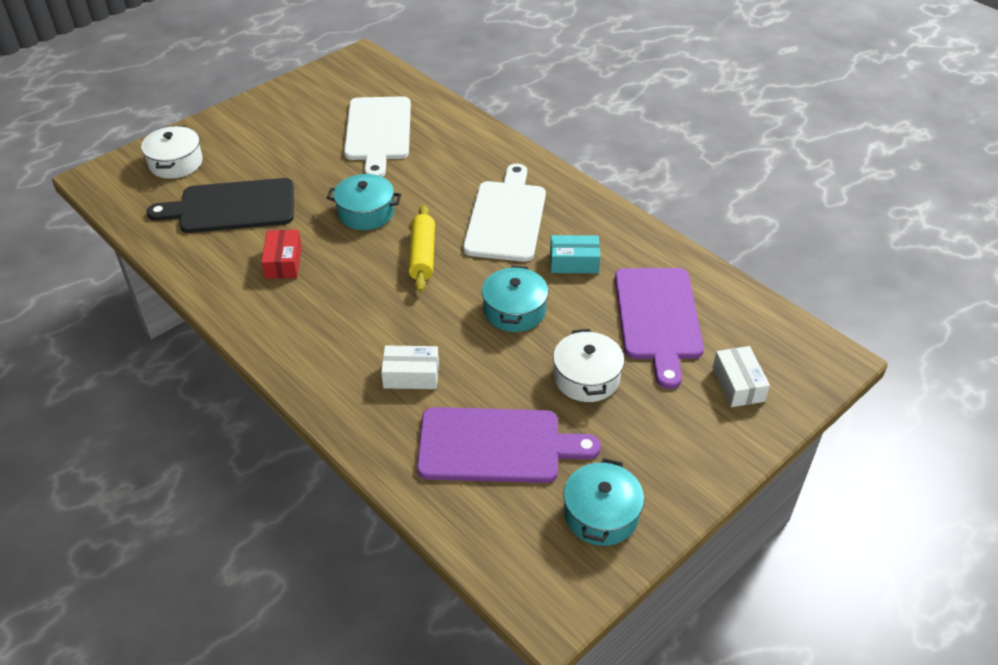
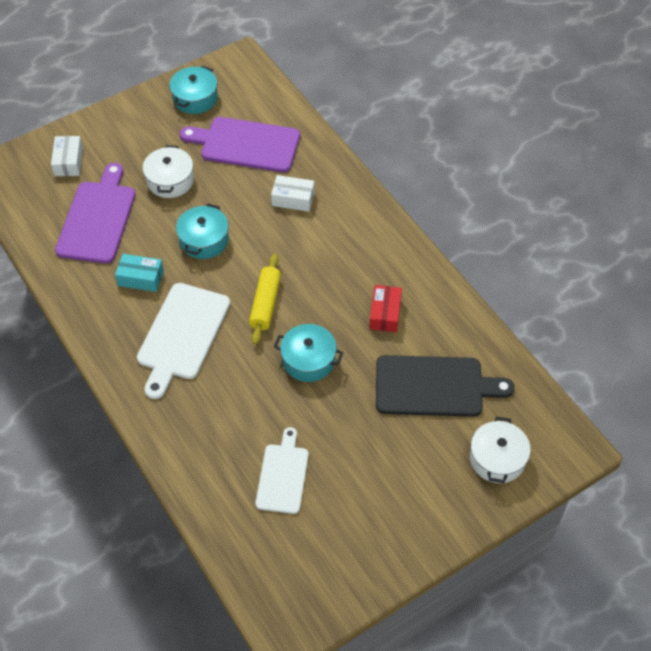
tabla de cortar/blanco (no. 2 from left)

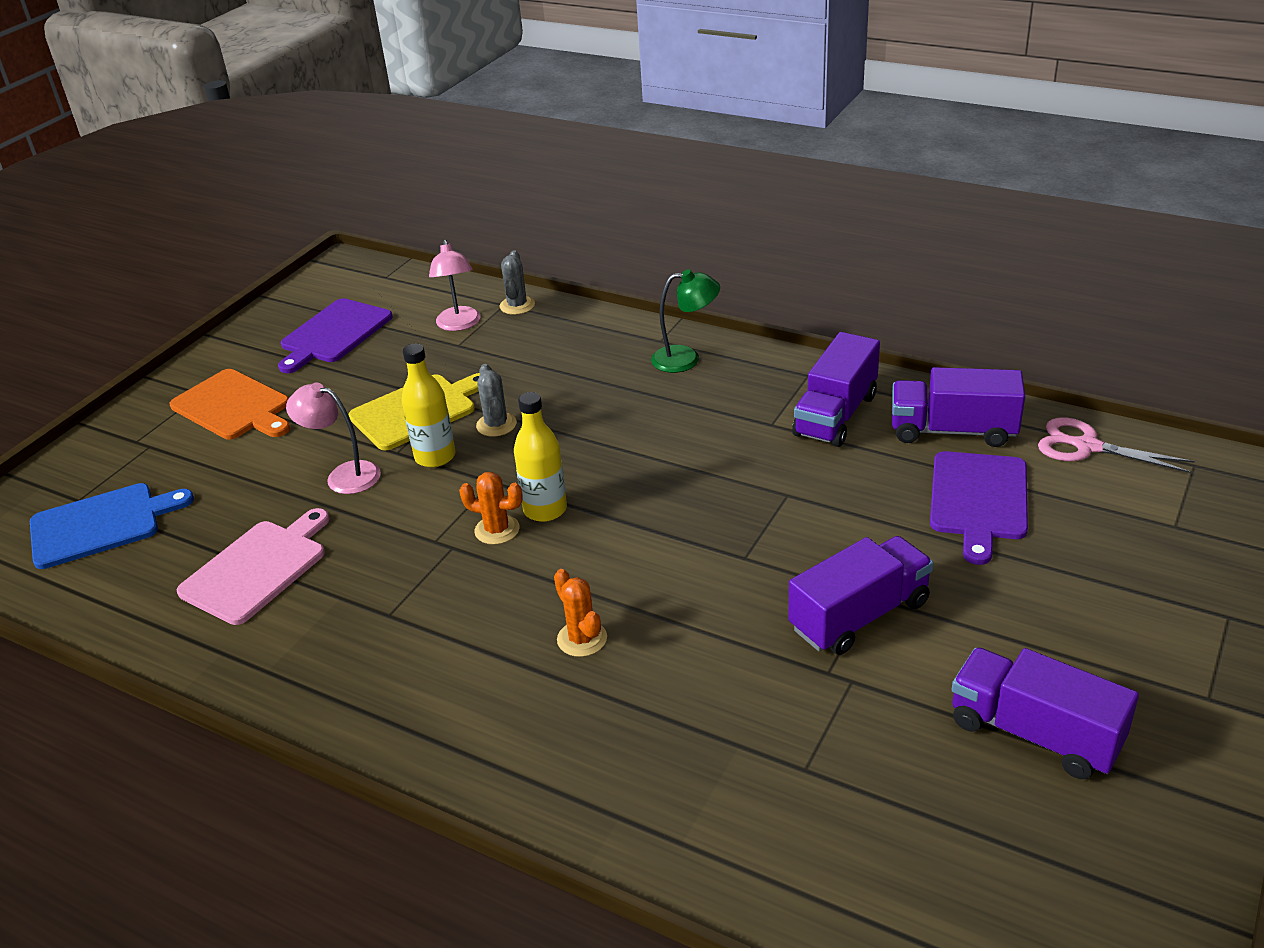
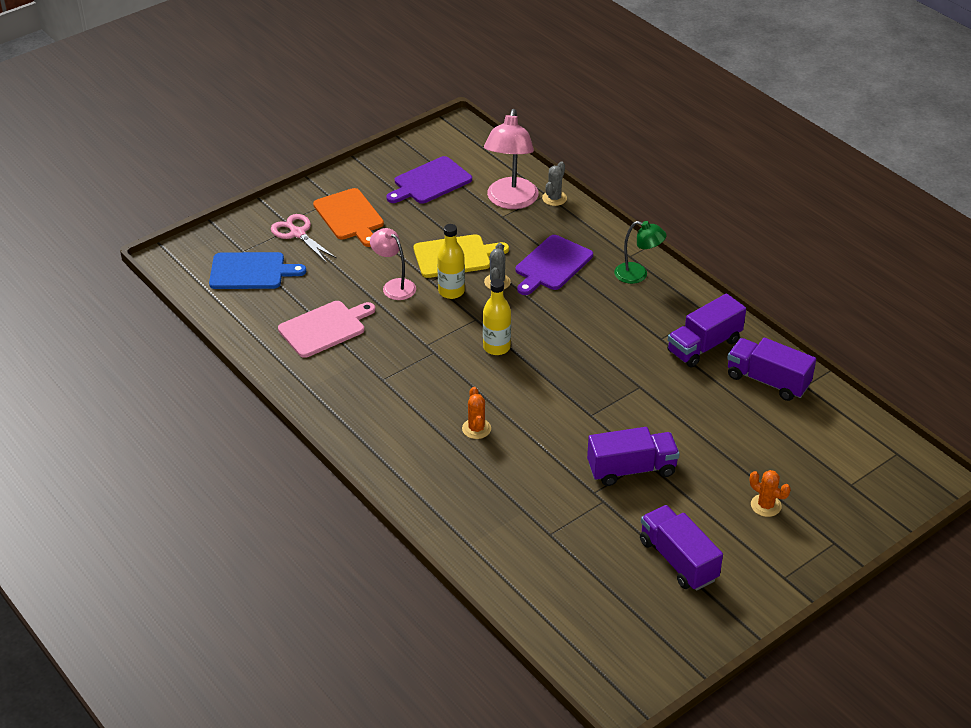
lámpara/rosa (no. 2 from left)
tijeras/rosa
tabla de cortar/morado (no. 2 from left)
cactus/naranja (no. 2 from left)

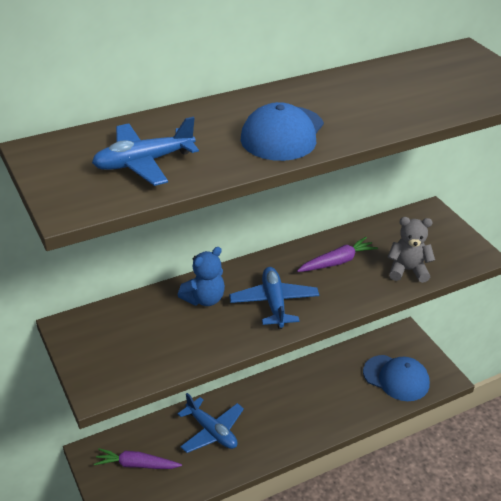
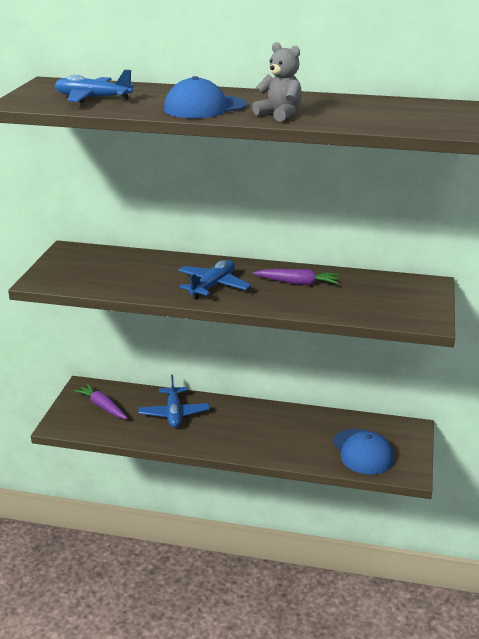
osito/gris
osito/azul

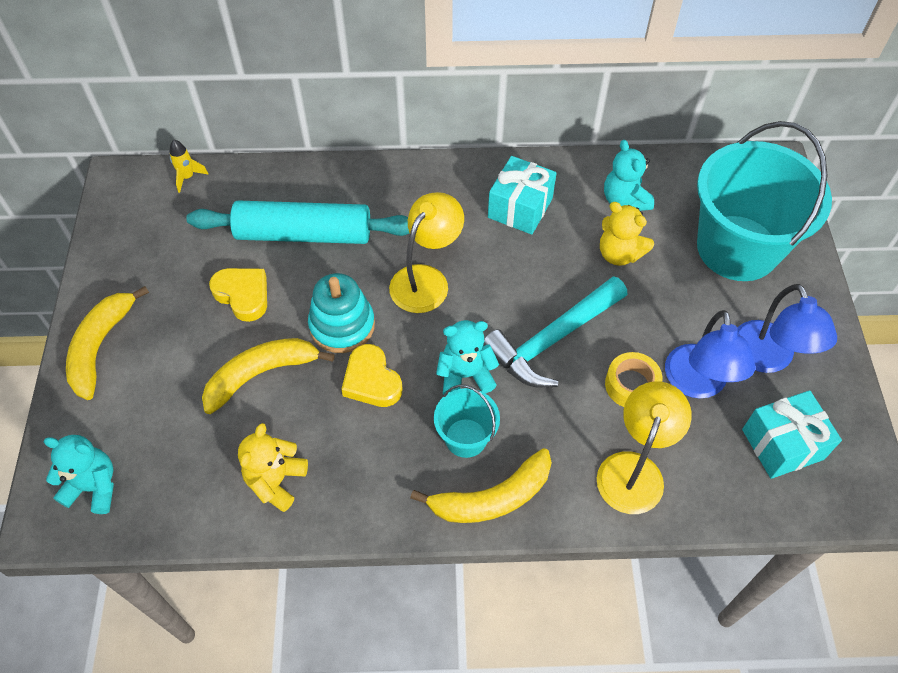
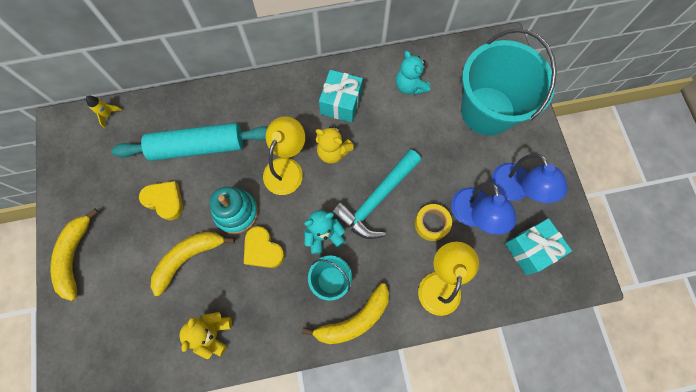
osito/amarillo (no. 2 from left)
osito/turquesa (no. 1 from left in the first image)

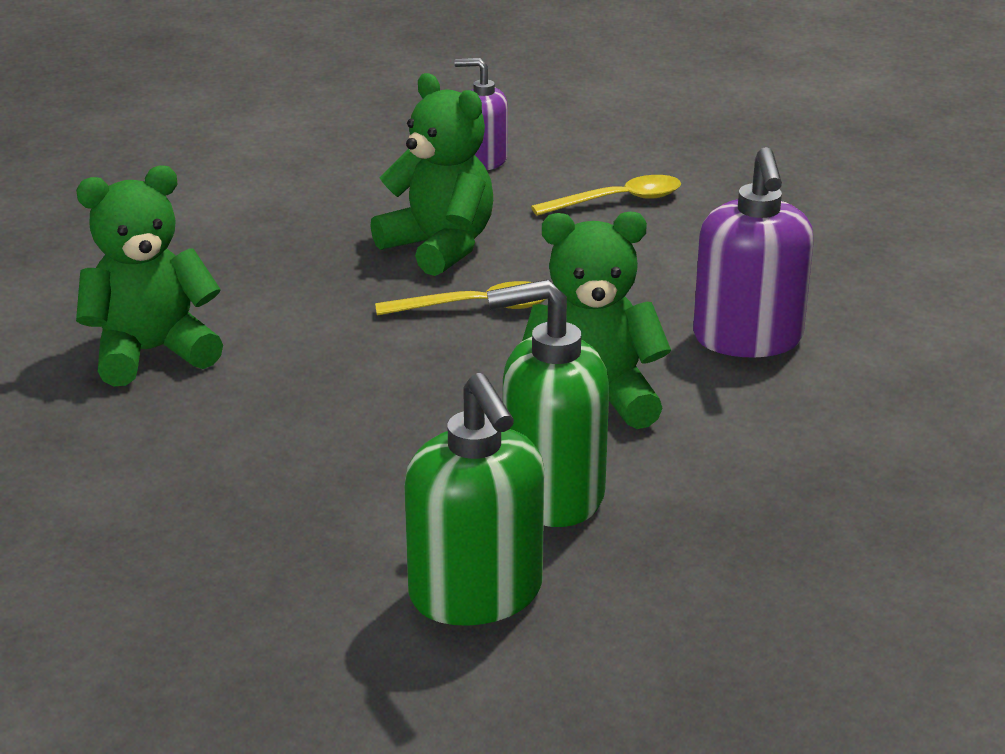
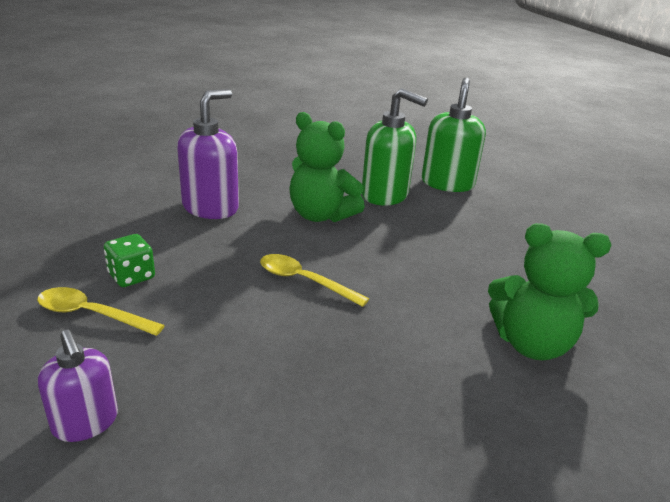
osito/verde (no. 2 from left in the first image)
dado/verde

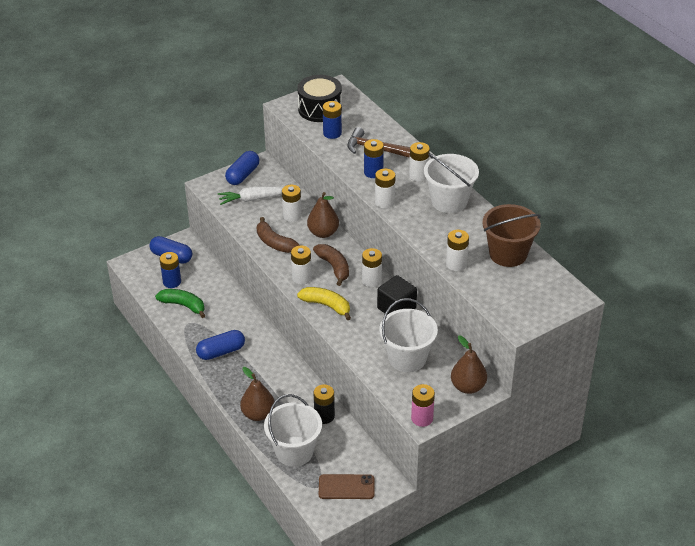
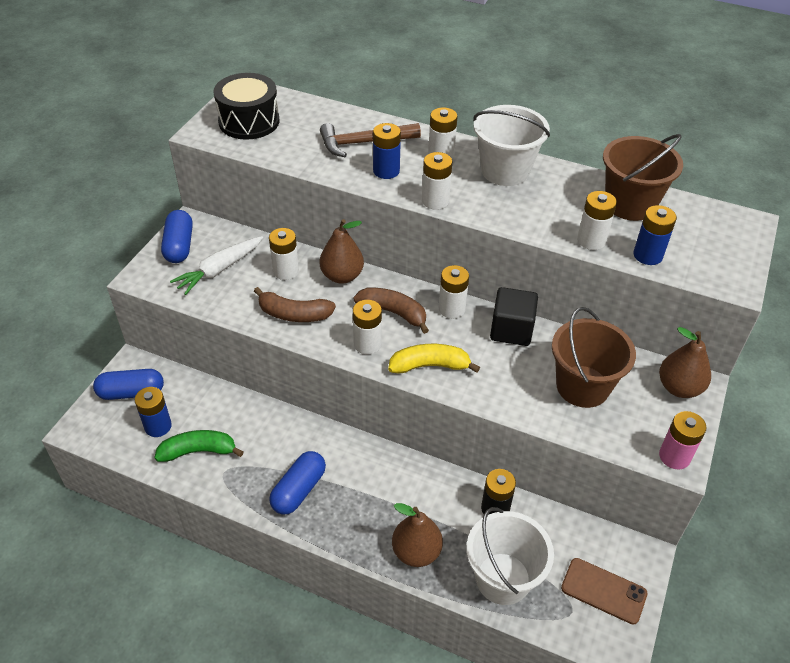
pila/azul (no. 3 from left)
balde/marrón (no. 1 from left)
móvil/marrón

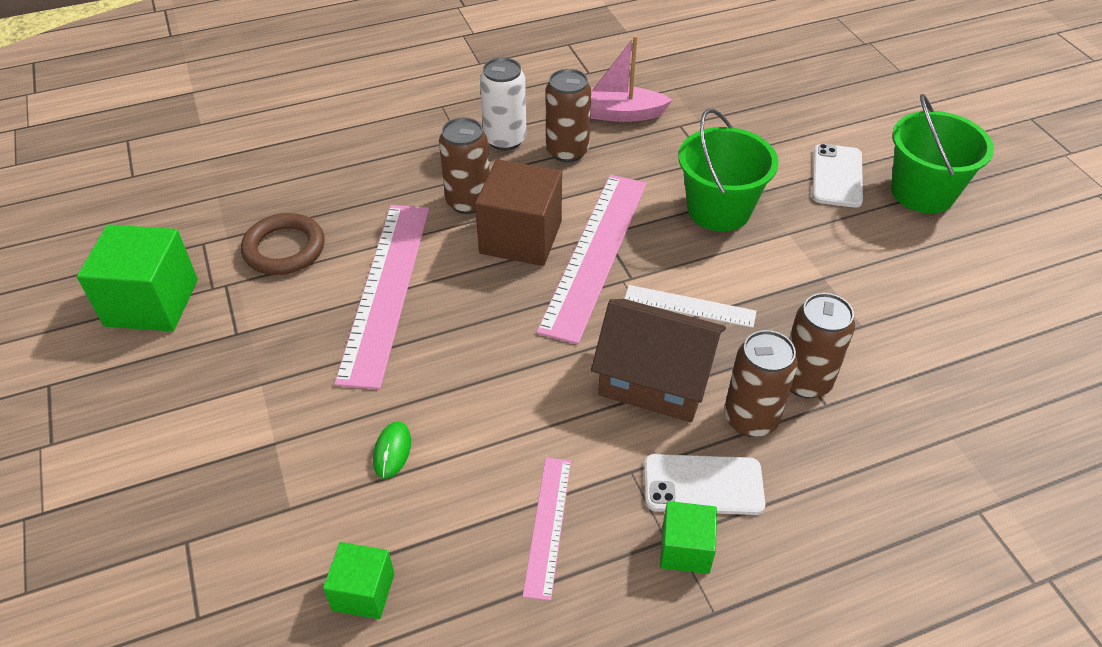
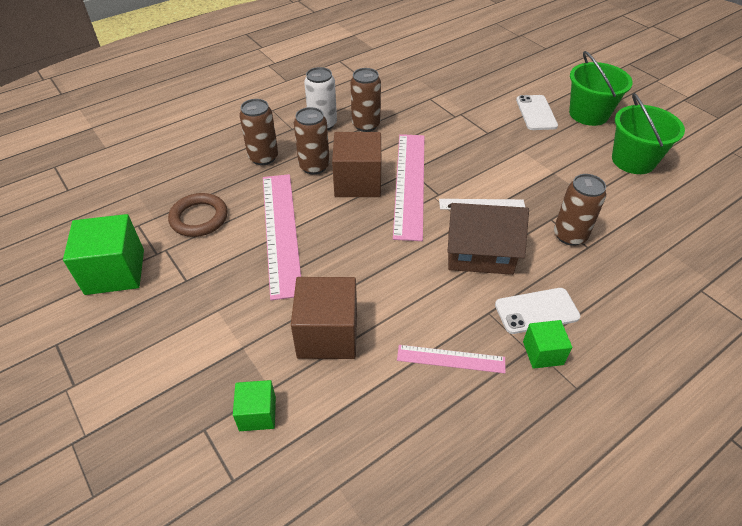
barco/rosa
balde/verde (no. 2 from left)
lata/marrón (no. 1 from left)
cubo/marrón (no. 1 from left)
regla/rosa (no. 3 from left)
cubo/verde (no. 2 from left)

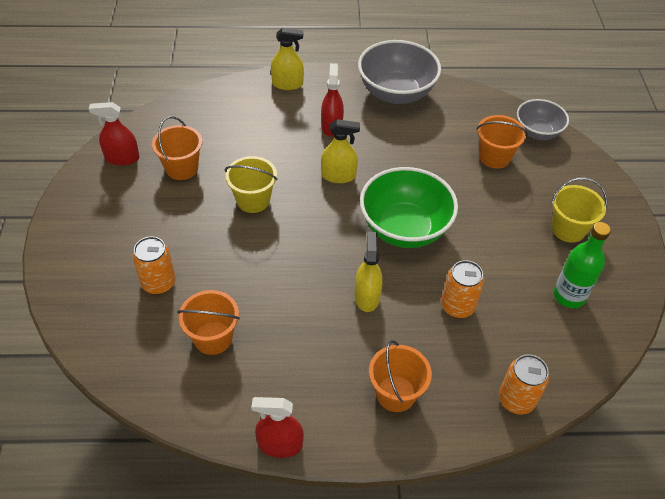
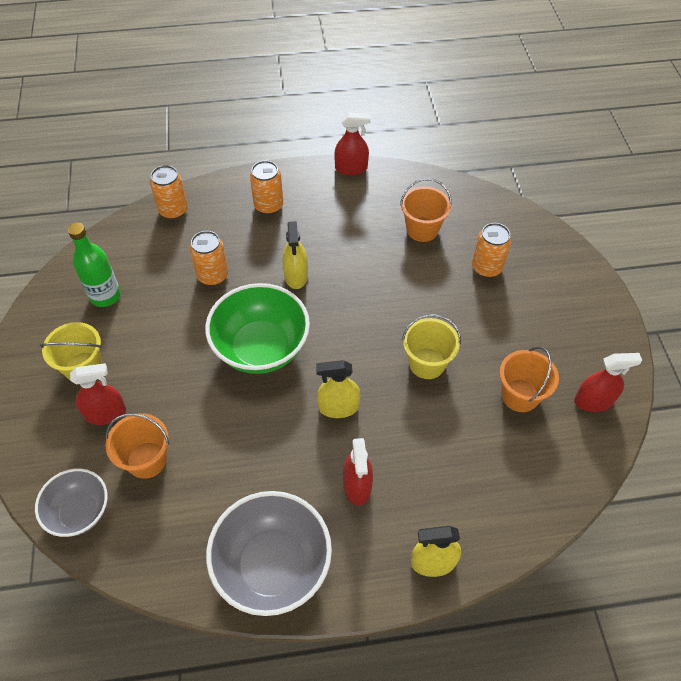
lata/naranja (no. 3 from left)
pulverizador/rojo (no. 1 from left)

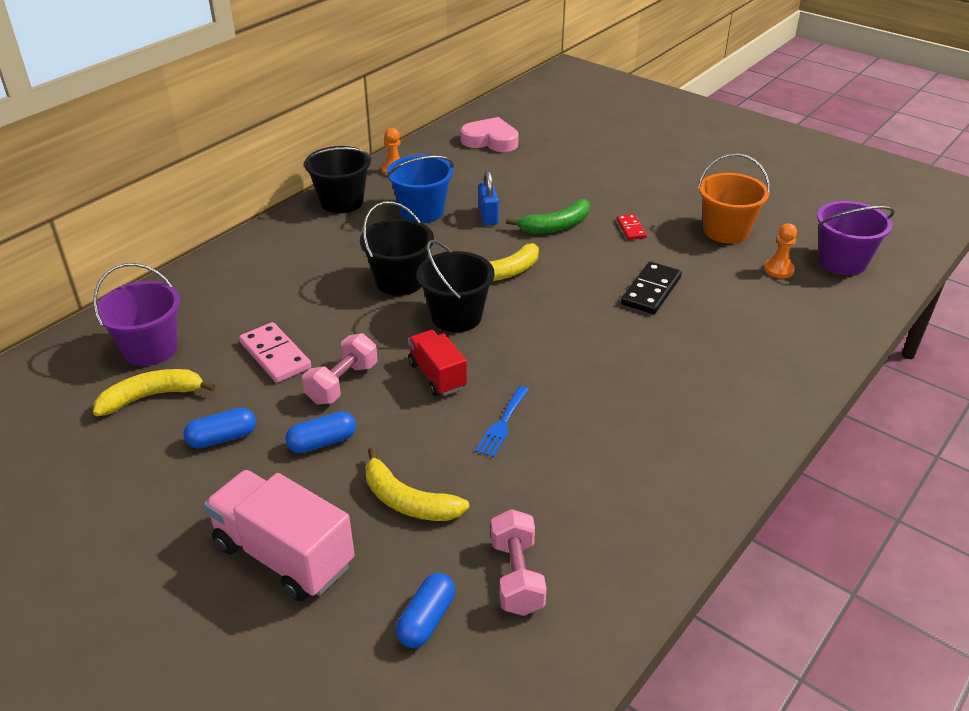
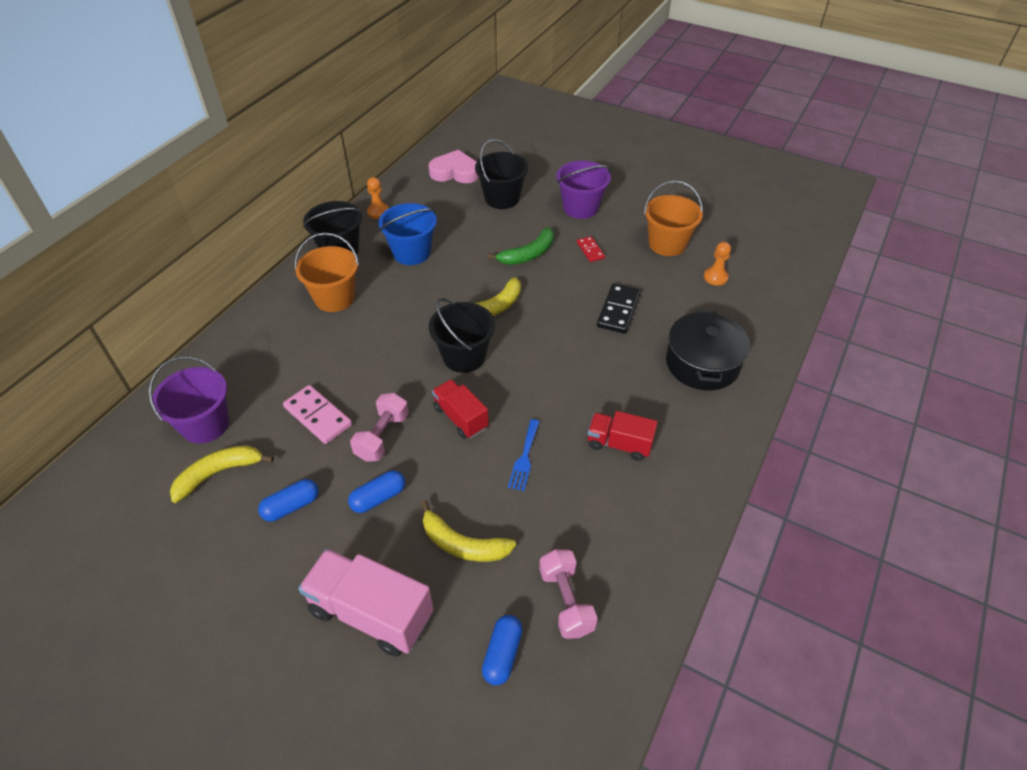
candado/azul
balde/negro (no. 3 from left)
balde/morado (no. 2 from left)
balde/naranja (no. 1 from left)
olla/negro
camión/rojo (no. 2 from left)

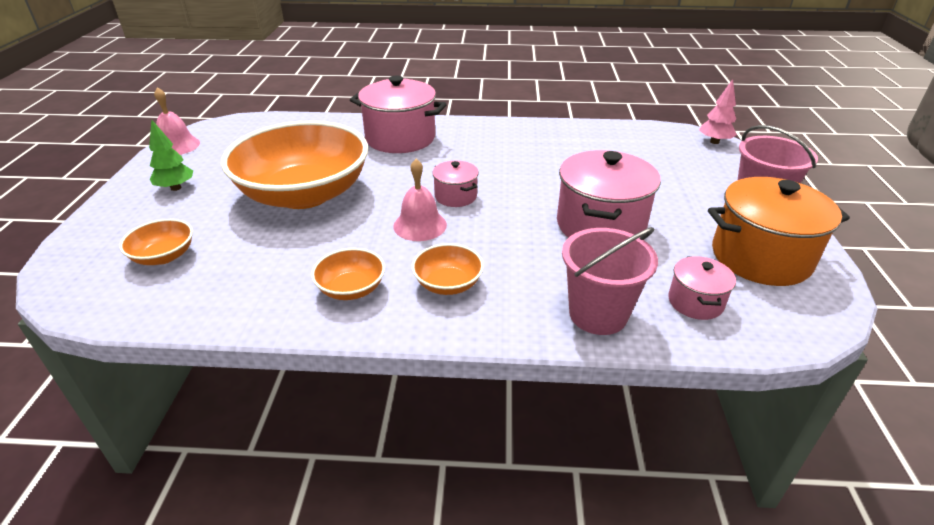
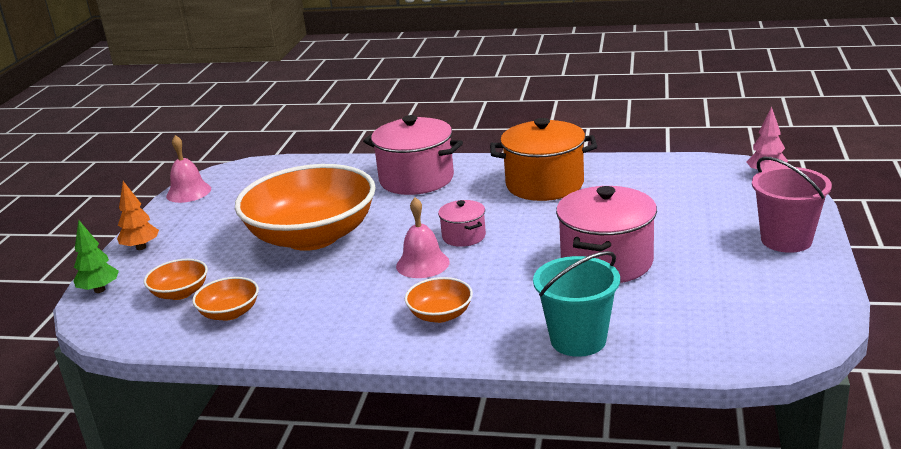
árbol/verde
olla/naranja
balde/turquesa
cuenco/naranja (no. 2 from left)
olla/rosa (no. 4 from left in the first image)
árbol/naranja

